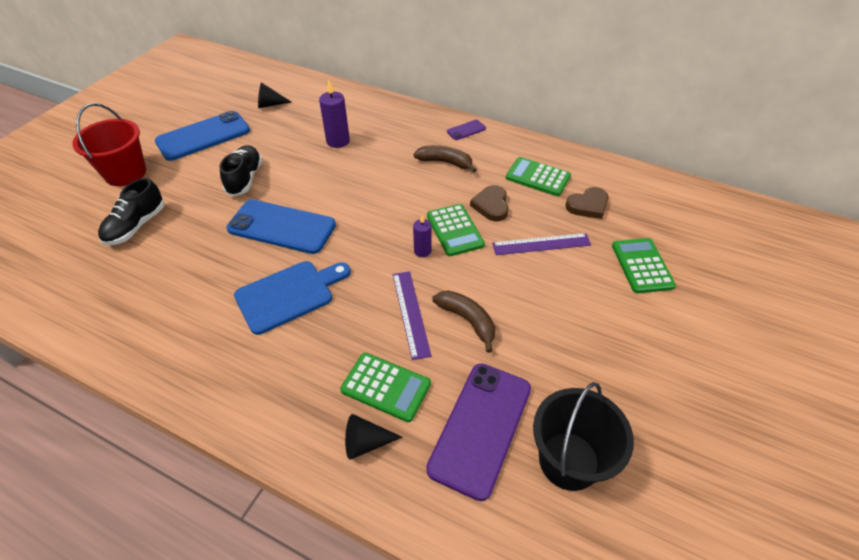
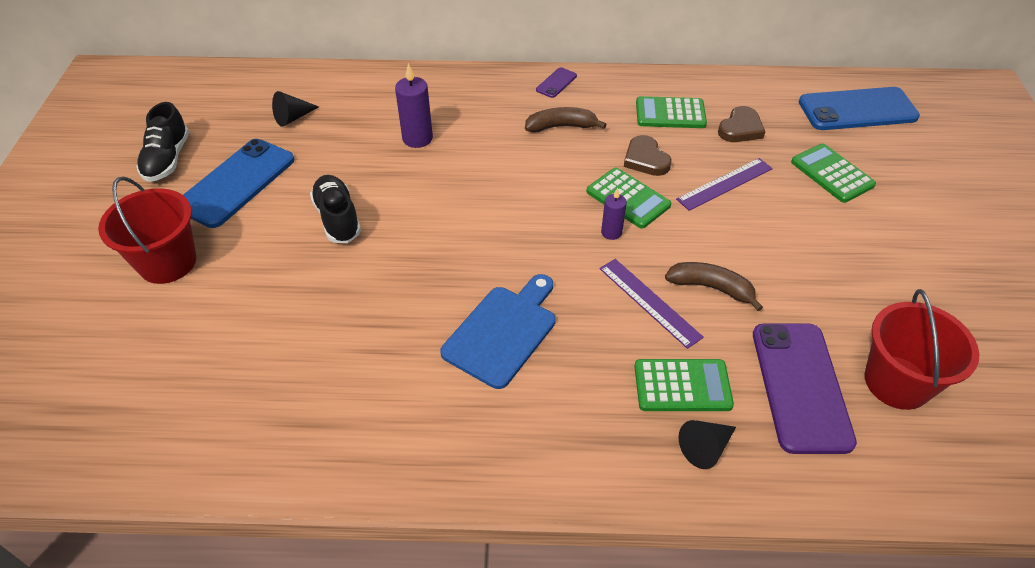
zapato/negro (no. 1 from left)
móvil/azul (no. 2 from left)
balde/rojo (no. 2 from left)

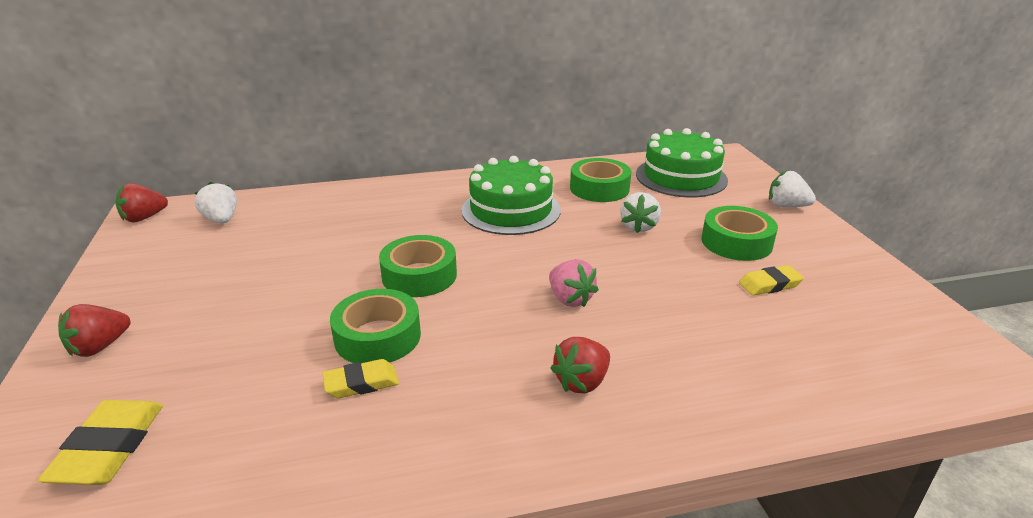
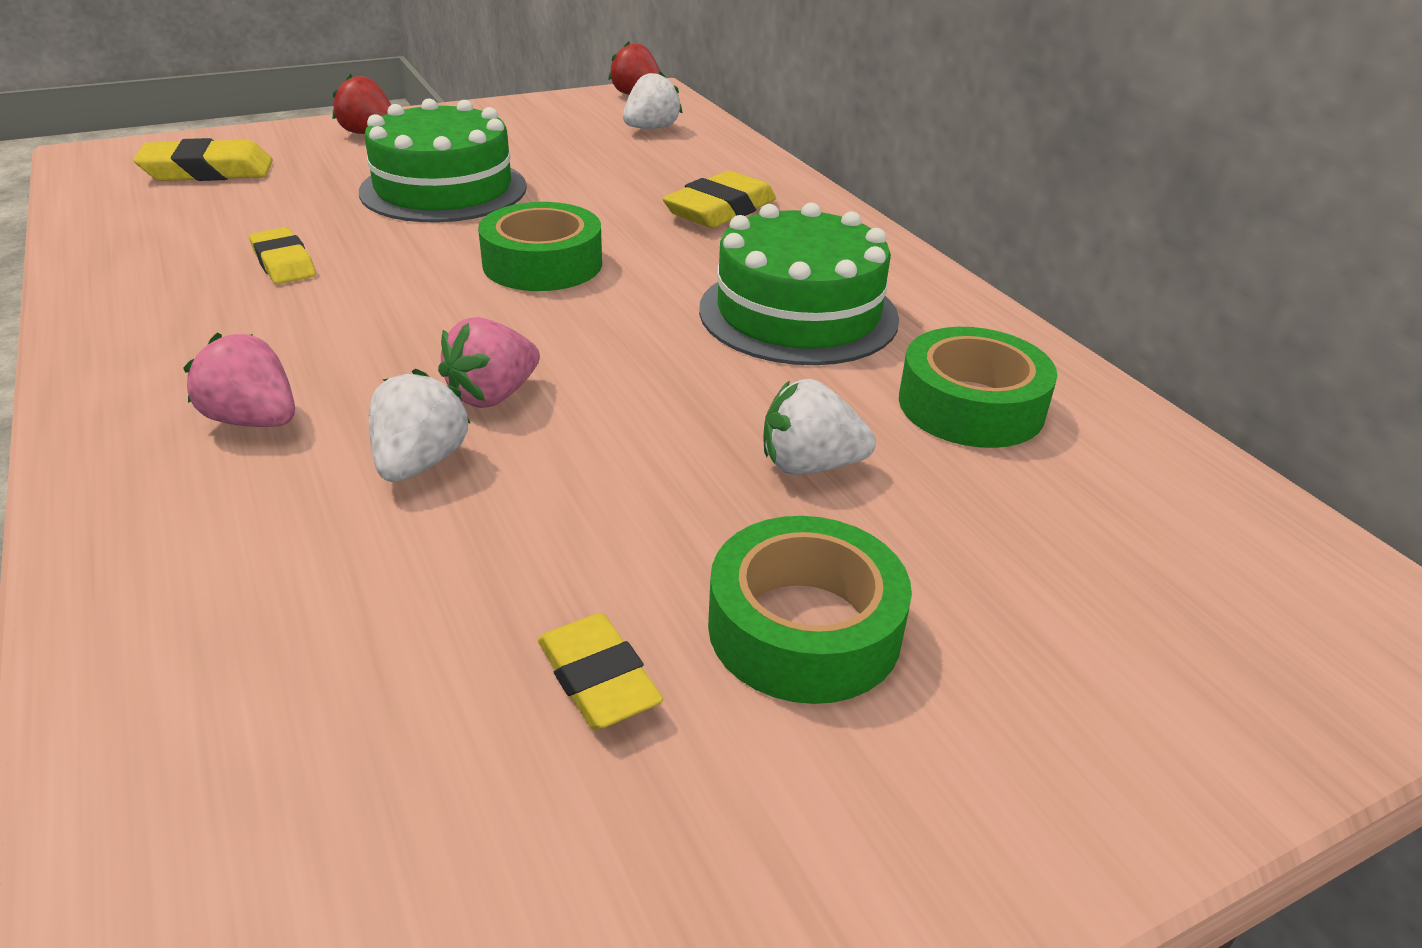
tarta/verde (no. 1 from left)
fresa/blanco (no. 1 from left)
cinta adhesiva/verde (no. 1 from left in the first image)
fresa/rosa (no. 1 from left)
goma de borrar/amarillo (no. 4 from left)

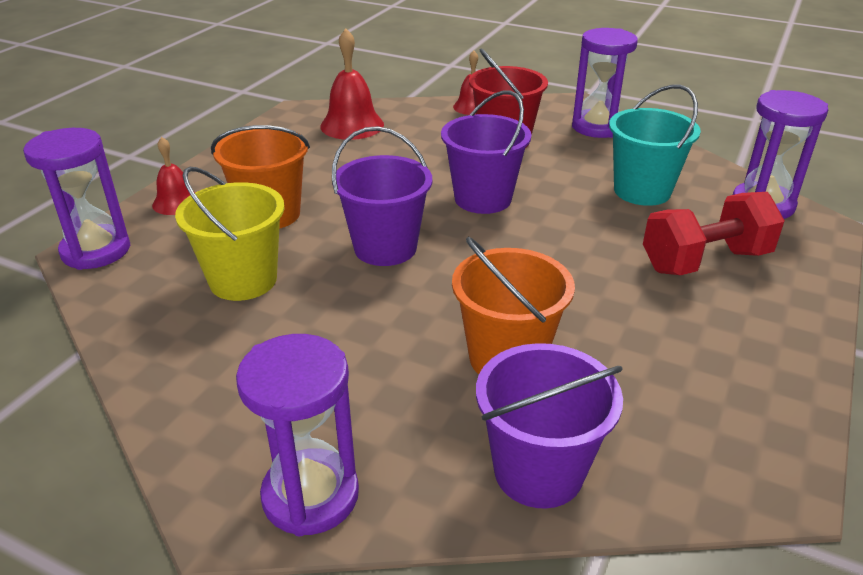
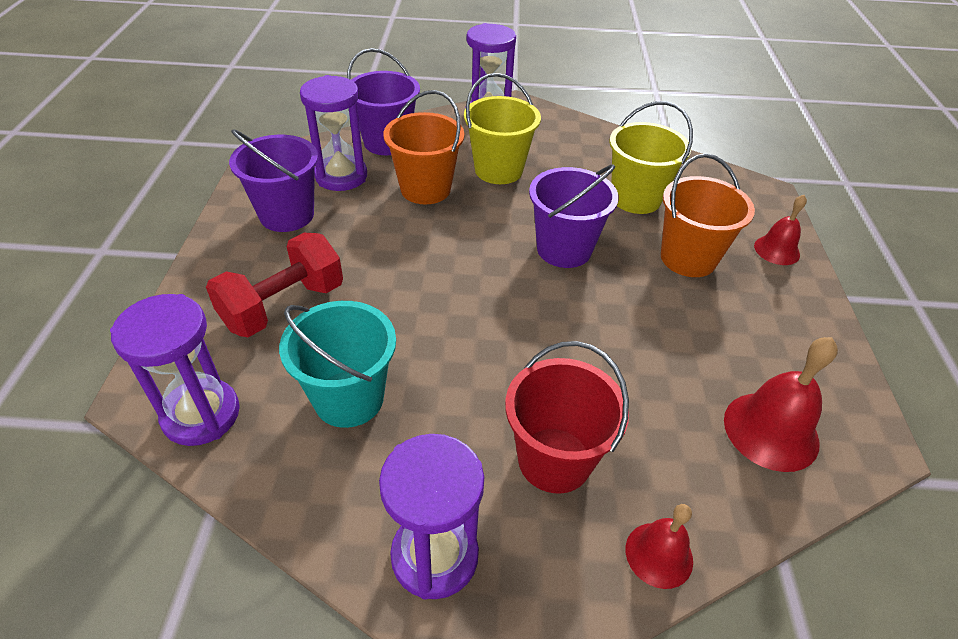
balde/morado (no. 1 from left)
reloj de arena/morado (no. 2 from left)
balde/amarillo (no. 1 from left)

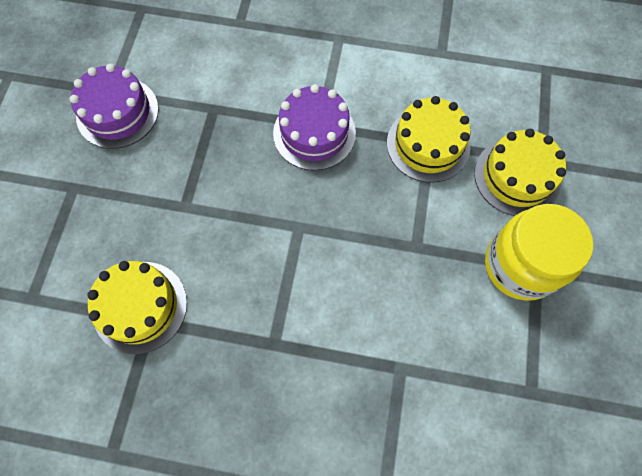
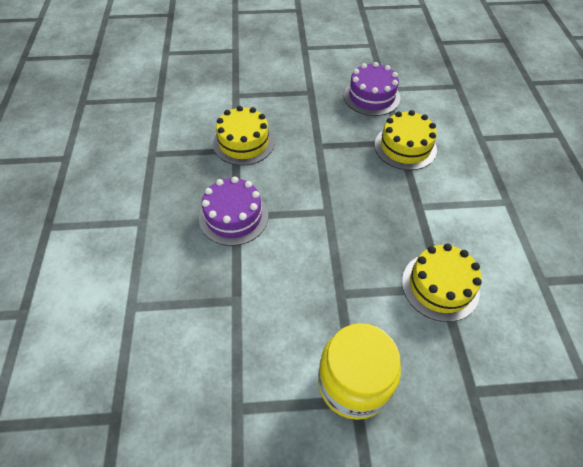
tarta/morado (no. 1 from left)
tarta/amarillo (no. 2 from left)

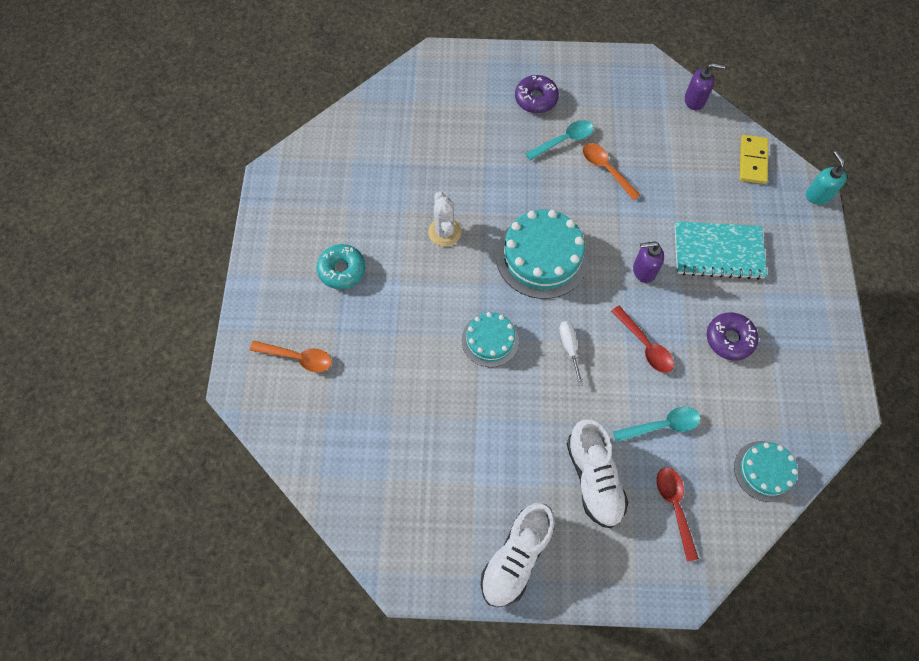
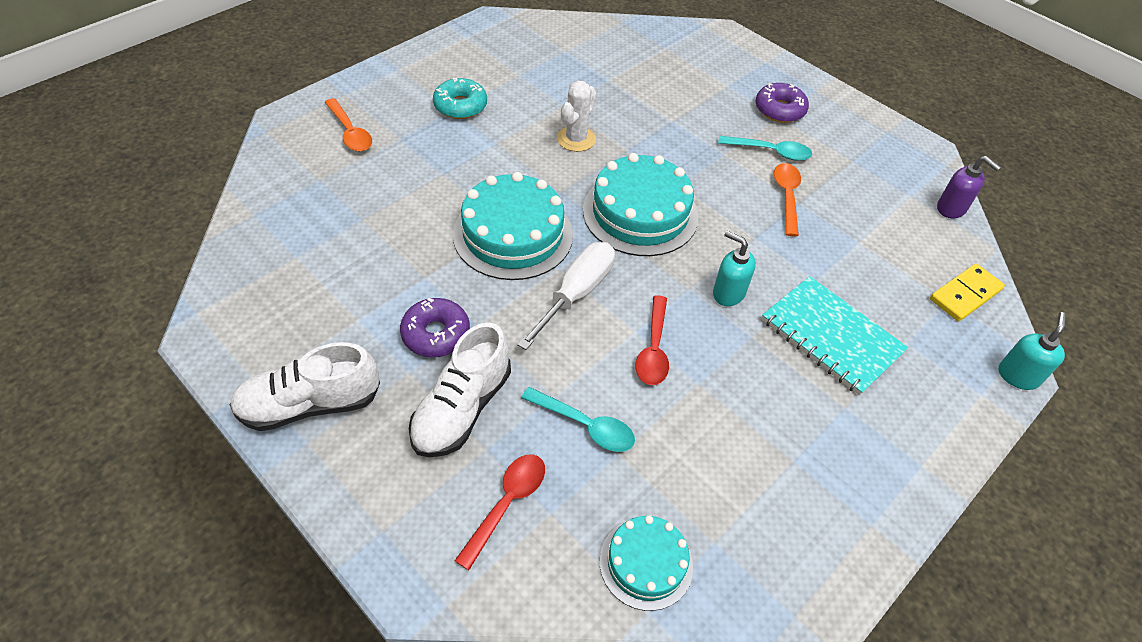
dispensador de jabón/turquesa (no. 1 from left)
tarta/turquesa (no. 1 from left)
rosquilla/morado (no. 1 from left)
destornillador/blanco

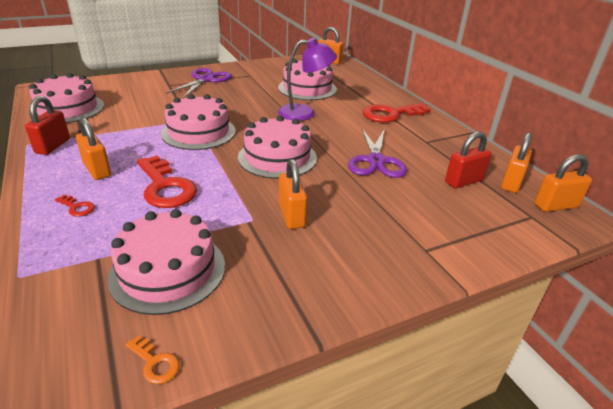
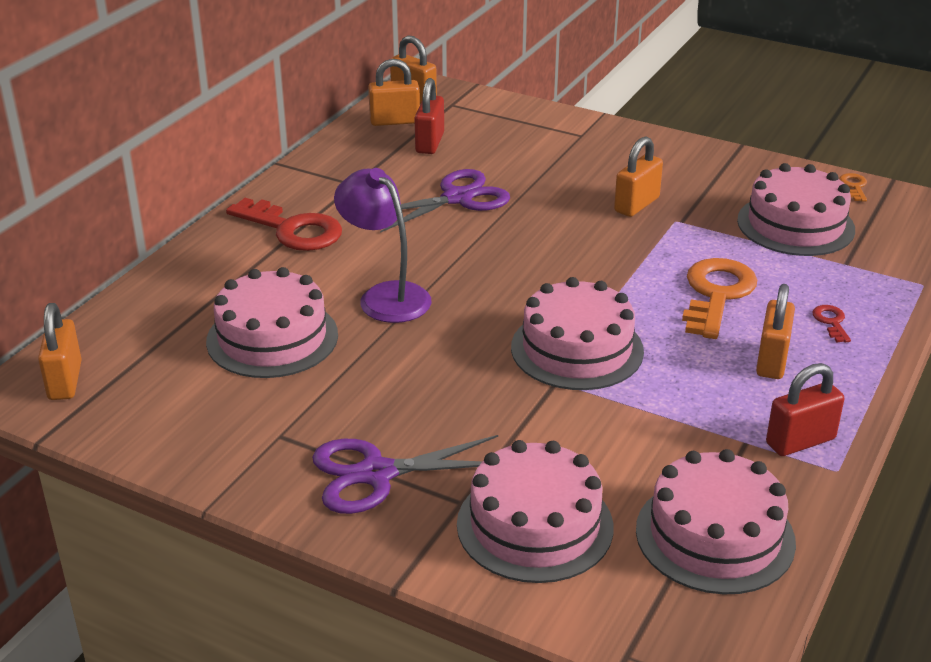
tarta/rosa (no. 2 from left)
candado/rojo (no. 1 from left)
llave/naranja (no. 1 from left)

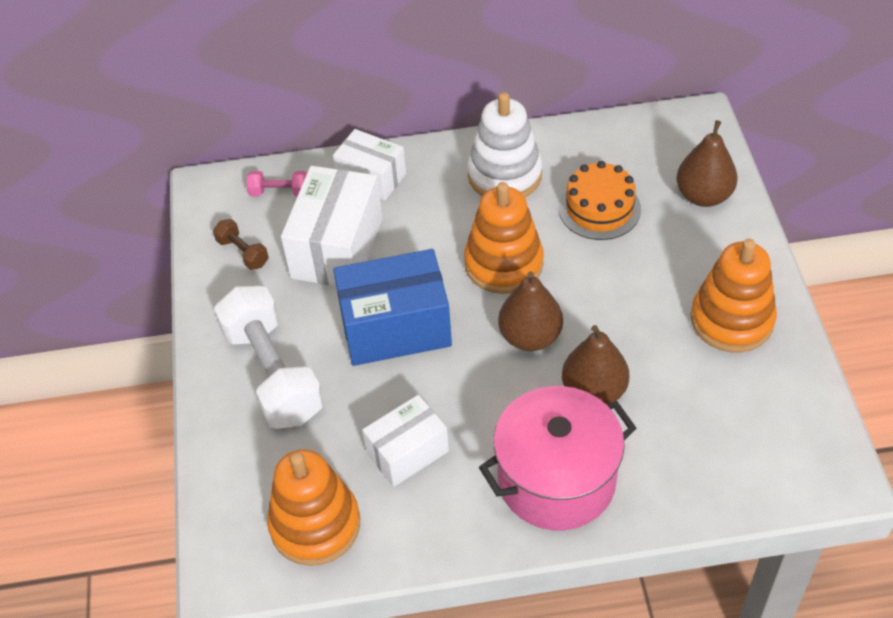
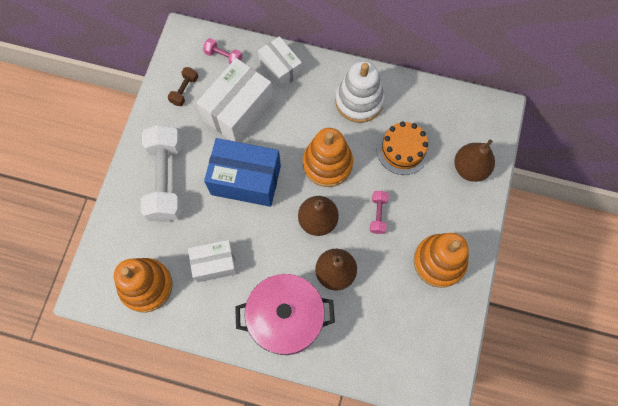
mancuerna/marrón
mancuerna/rosa (no. 2 from left)

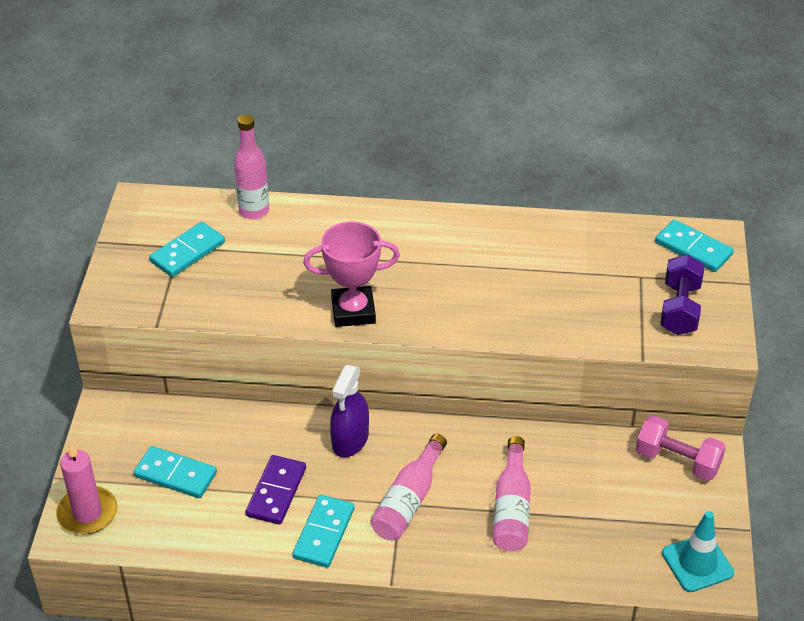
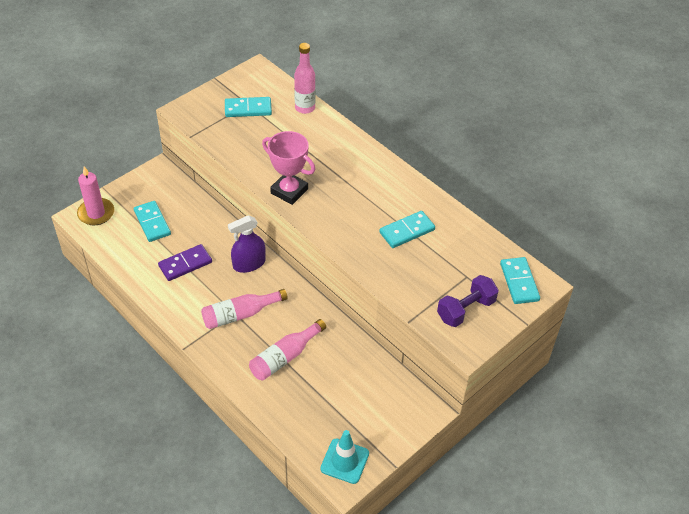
mancuerna/rosa
ficha de dominó/turquesa (no. 3 from left)

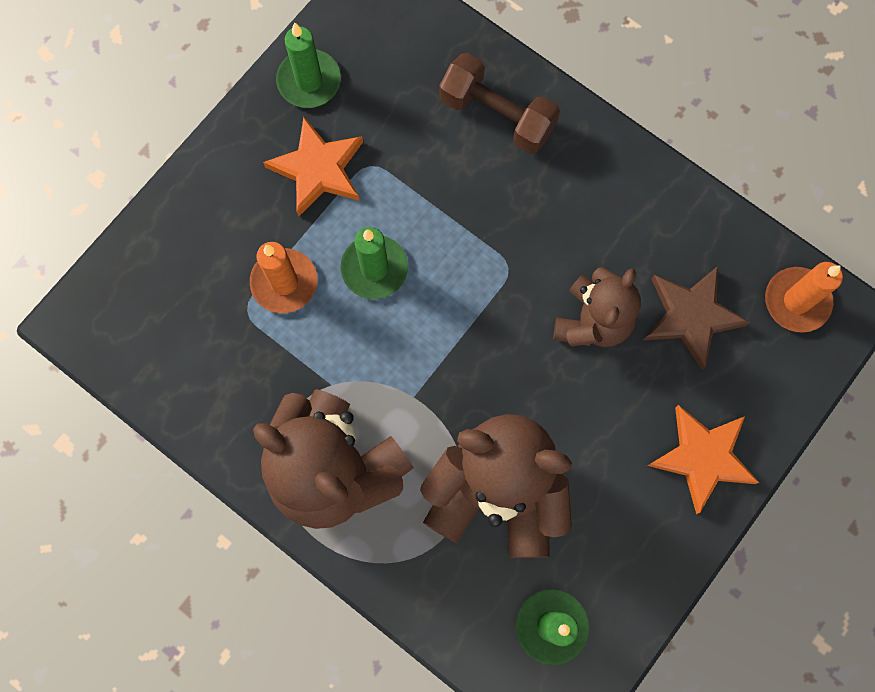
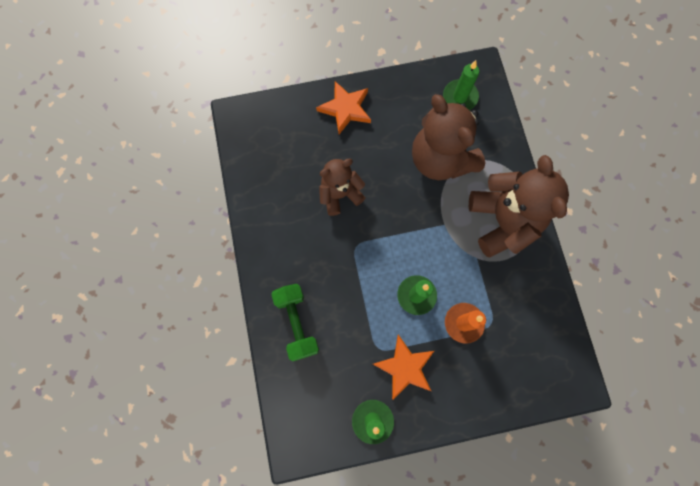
mancuerna/verde
vela/naranja (no. 2 from left in the first image)
estrella/marrón

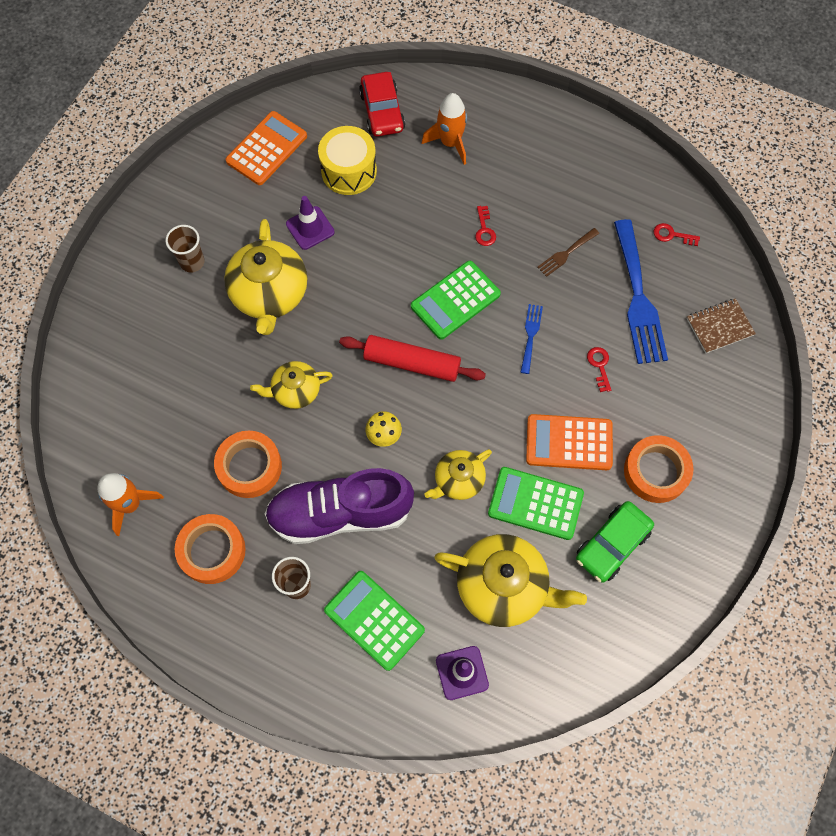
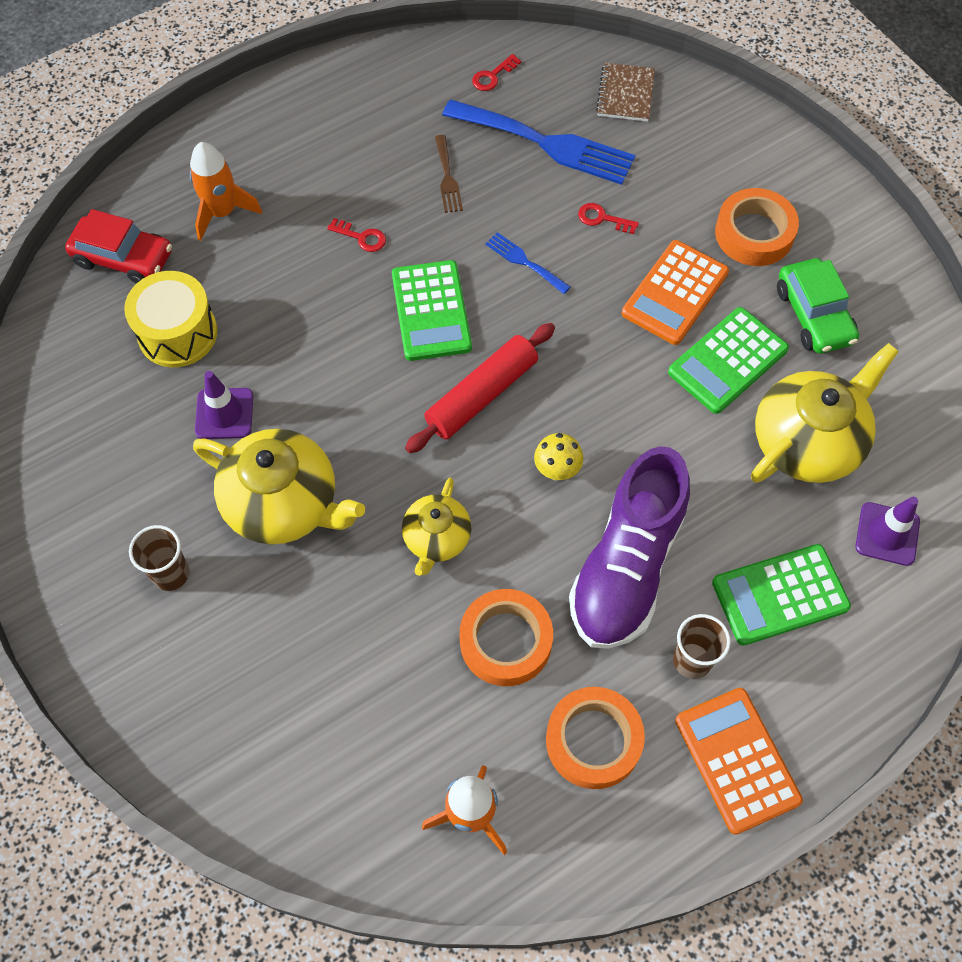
calculadora/naranja (no. 2 from left)
tetera/amarillo (no. 3 from left in the first image)

